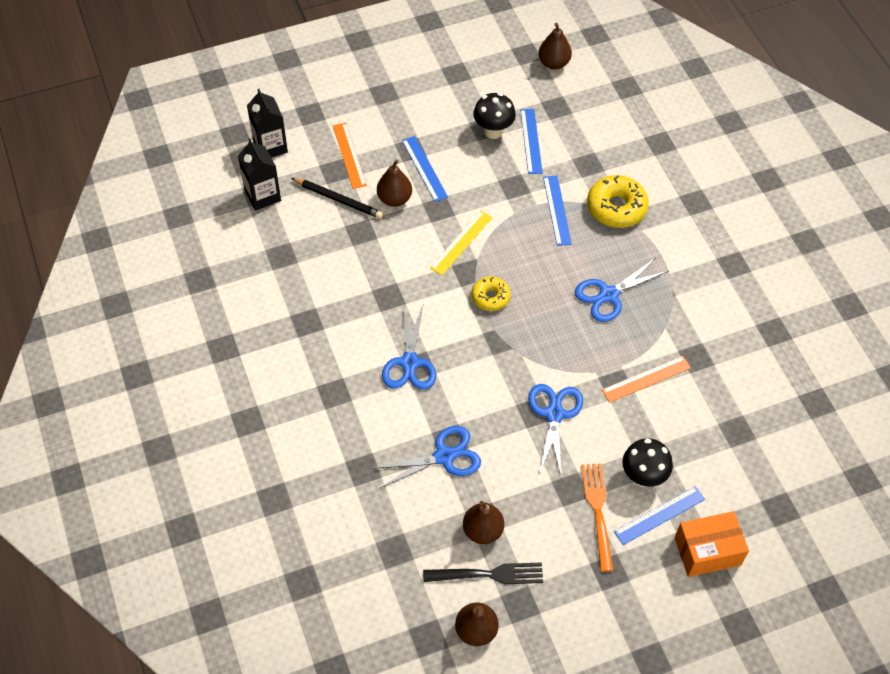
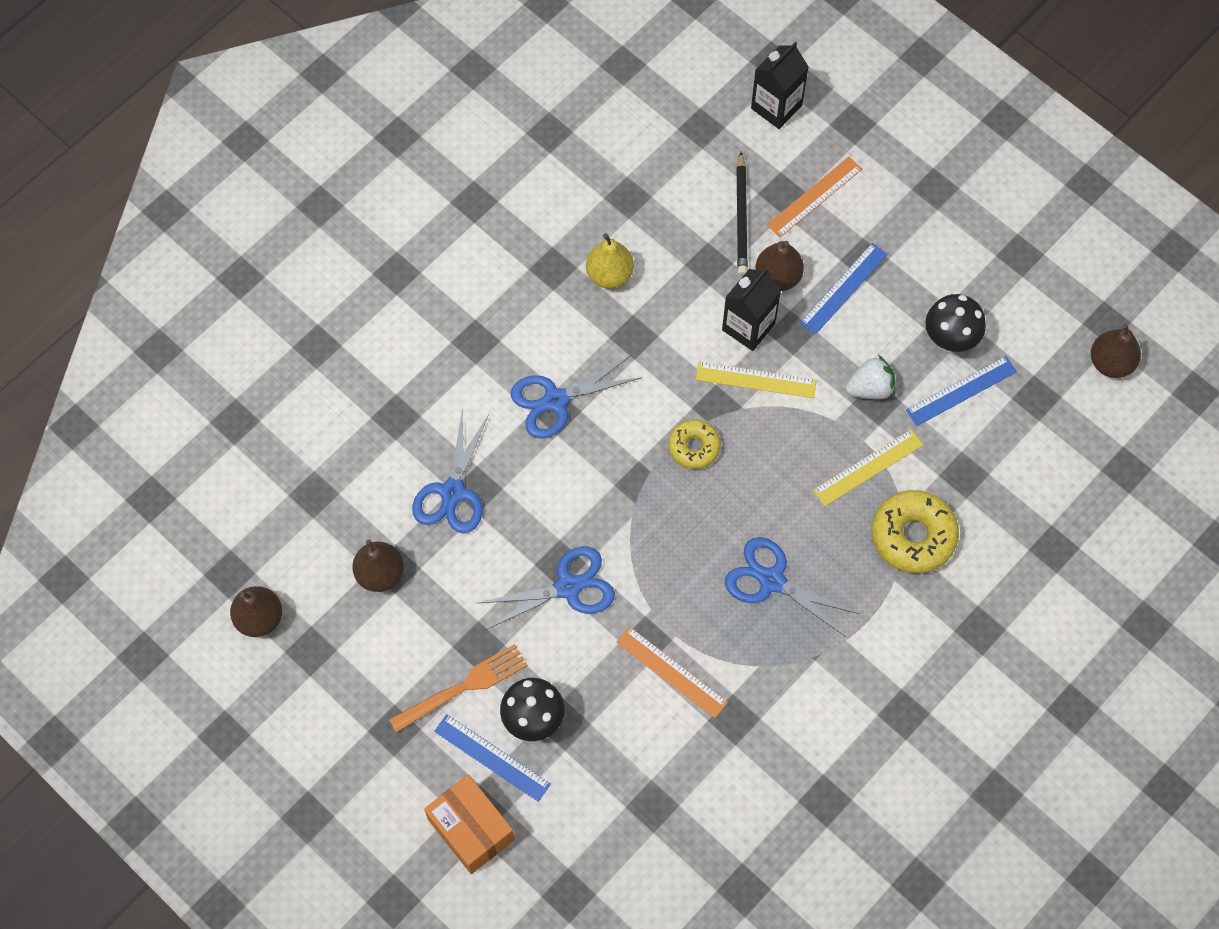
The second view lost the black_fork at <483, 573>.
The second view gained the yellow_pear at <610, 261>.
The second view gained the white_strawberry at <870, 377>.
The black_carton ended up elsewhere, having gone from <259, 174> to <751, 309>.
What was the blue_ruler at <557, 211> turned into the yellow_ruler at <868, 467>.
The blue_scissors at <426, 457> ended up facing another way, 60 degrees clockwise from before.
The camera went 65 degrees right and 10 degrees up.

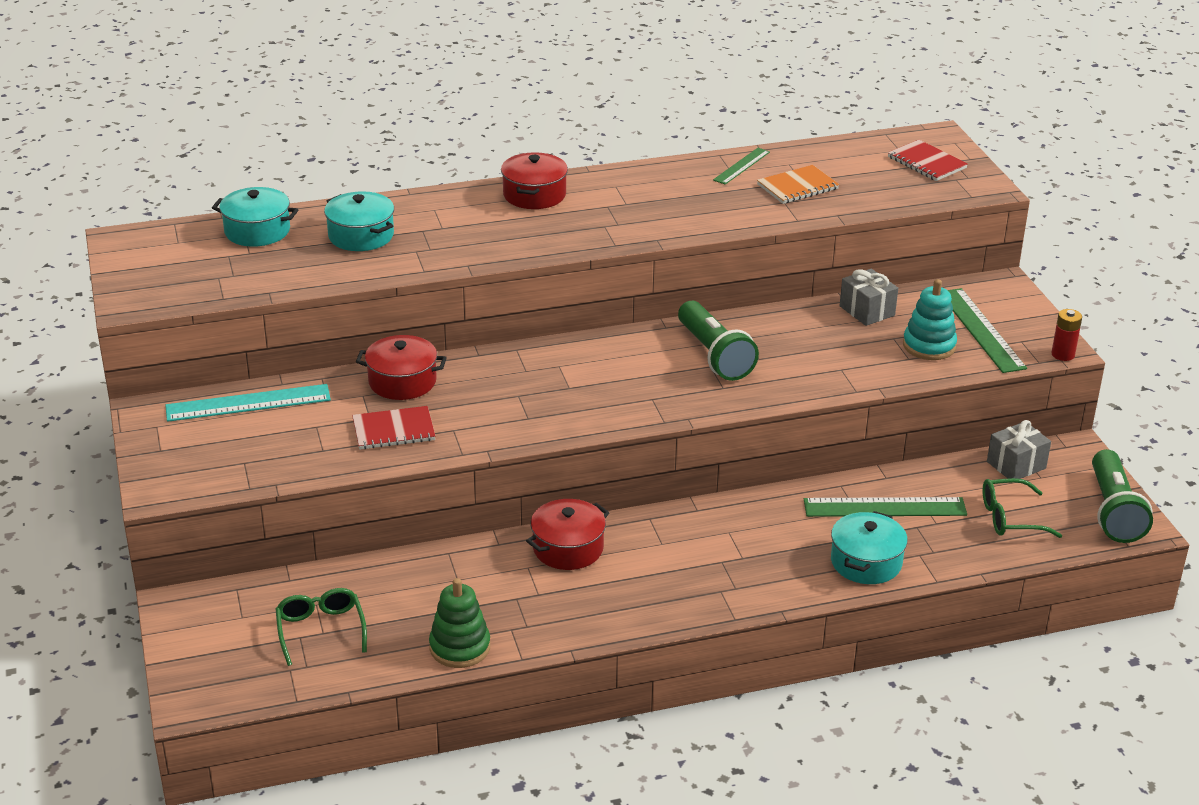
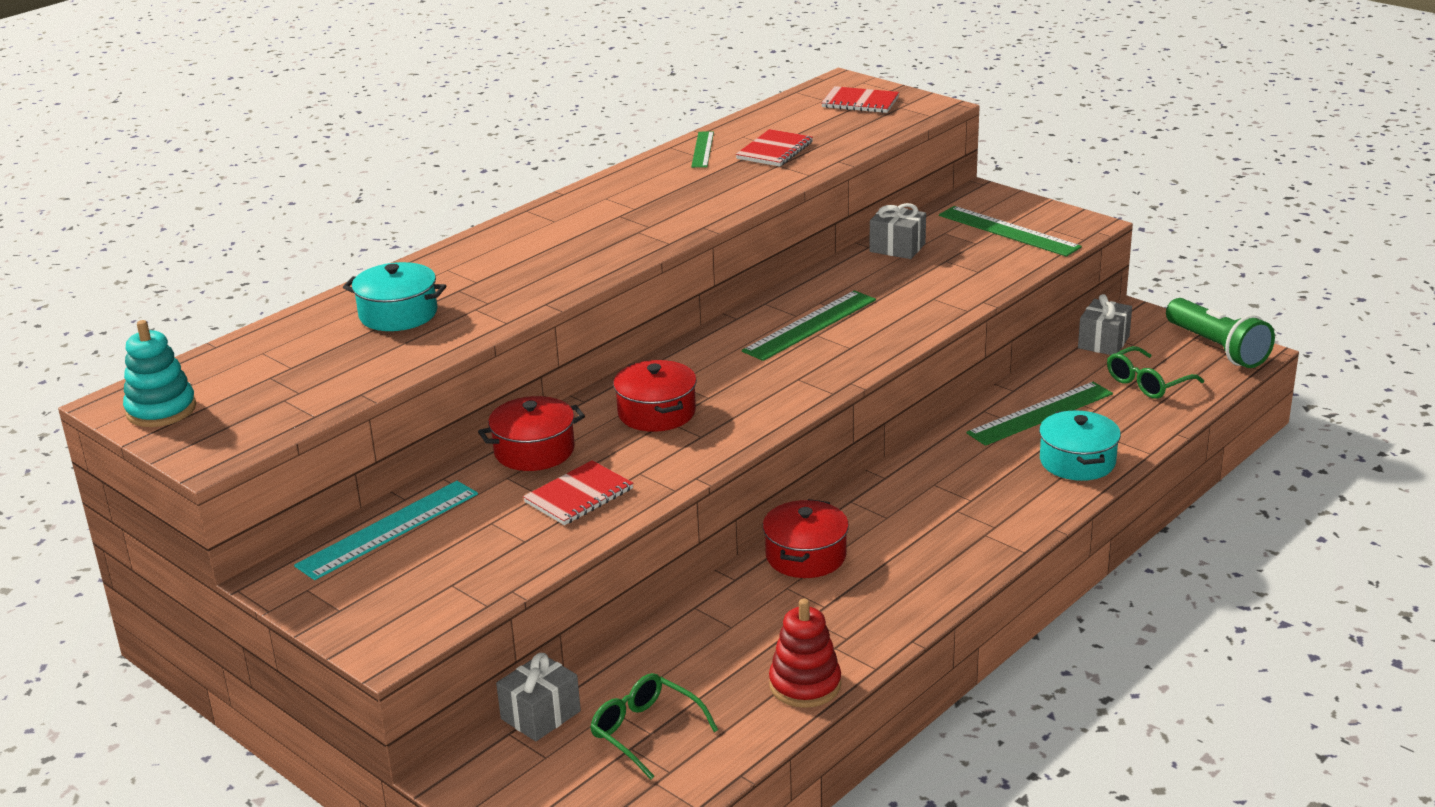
The second view lost the turquoise_pot at <255, 217>.
The second view lost the red_battery at <1066, 335>.
The second view gained the grey_gift at <538, 697>.
The red_pot ended up elsewhere, having gone from <534, 180> to <655, 396>.
The turquoise_stacking_toy ended up elsewhere, having gone from <930, 319> to <159, 373>.
Where the green_flashlight stood at <718, 341>, the green_ruler came to stand at <809, 326>.
What was the green_stacking_toy at <459, 623> turned into the red_stacking_toy at <805, 653>.
What was the orange_notebook at <798, 184> turned into the red_notebook at <774, 148>.
The camera went 30 degrees left and 5 degrees down.

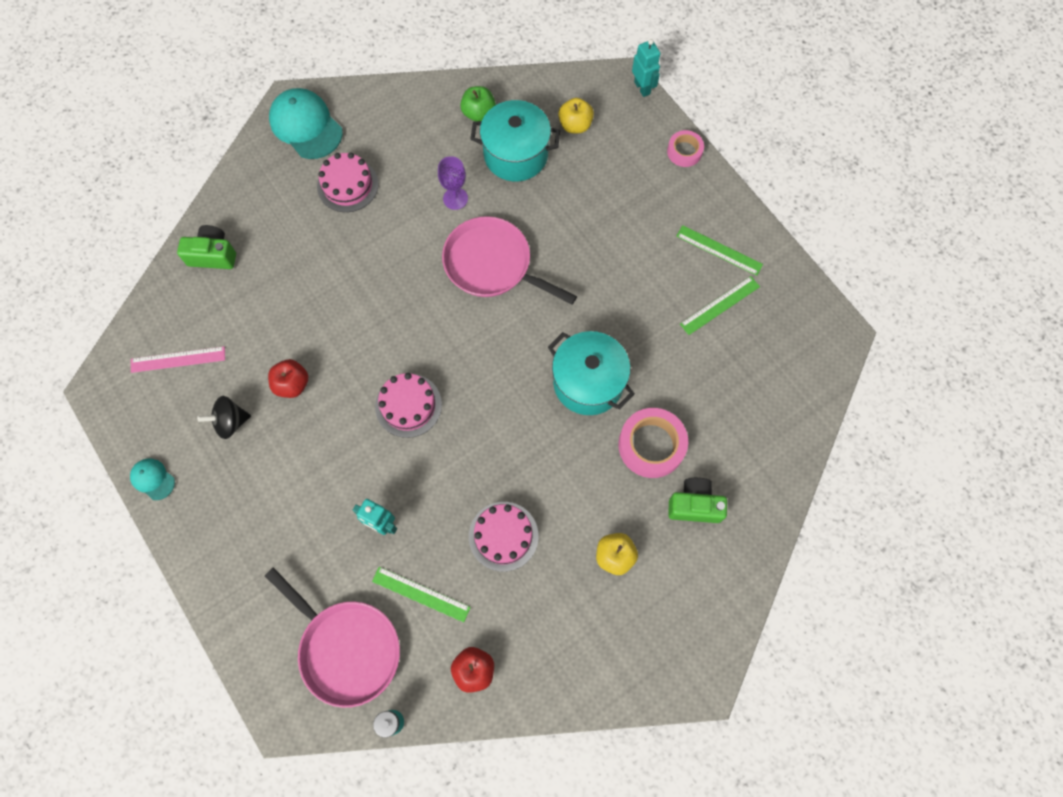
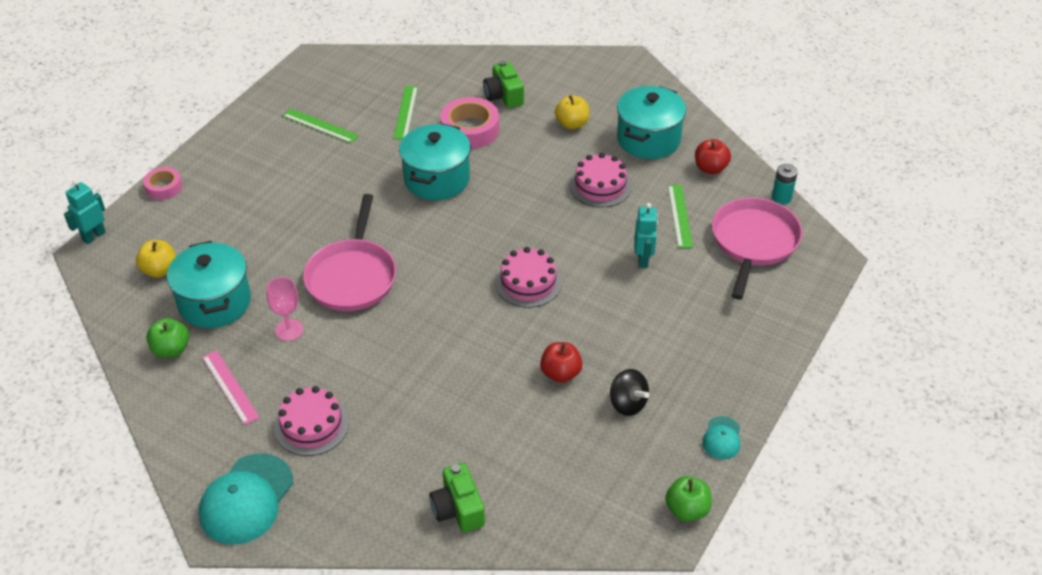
The second view gained the turquoise_pot at <651, 122>.
The second view gained the green_apple at <688, 499>.
The pink_ruler ended up elsewhere, having gone from <178, 359> to <231, 387>.
The green_ruler ended up elsewhere, having gone from <719, 250> to <405, 113>.
What was the purple_goblet at <453, 183> turned into the pink_goblet at <284, 309>.
The camera went 115 degrees left and 25 degrees down.

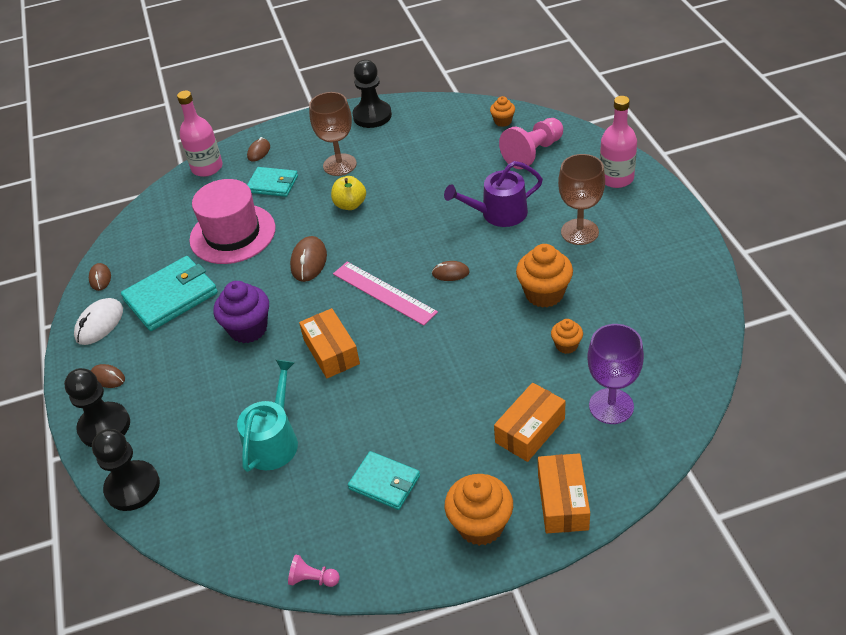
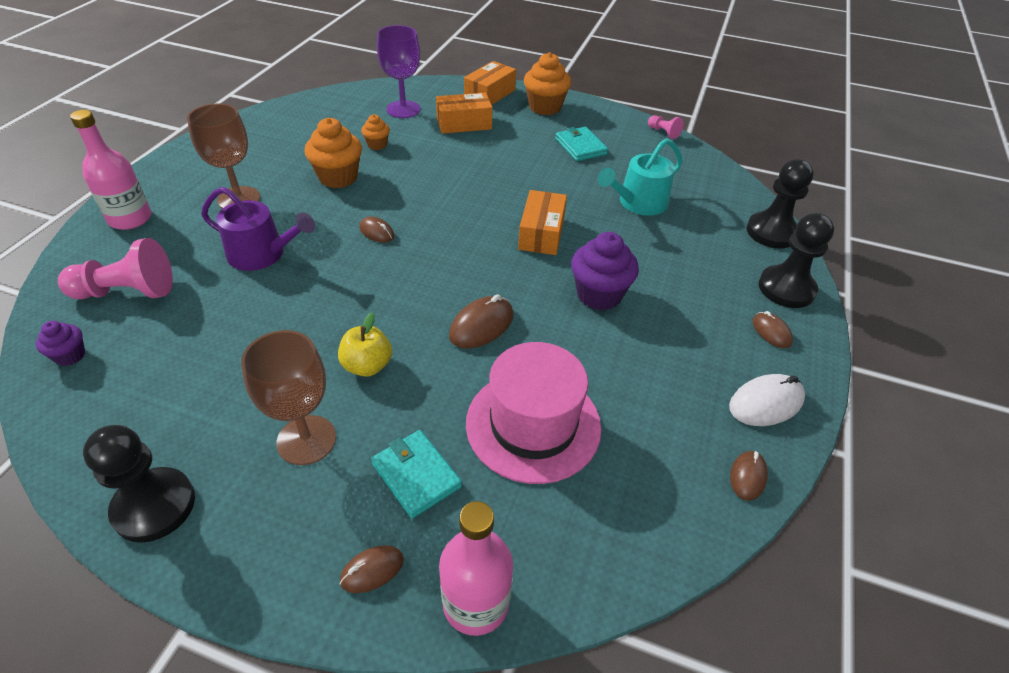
The second view lost the turquoise_wallet at <169, 293>.
The second view lost the pink_ruler at <385, 294>.
What was the orange_cupcake at <502, 111> turned into the purple_cupcake at <60, 343>.
The camera went 150 degrees left and 0 degrees up.

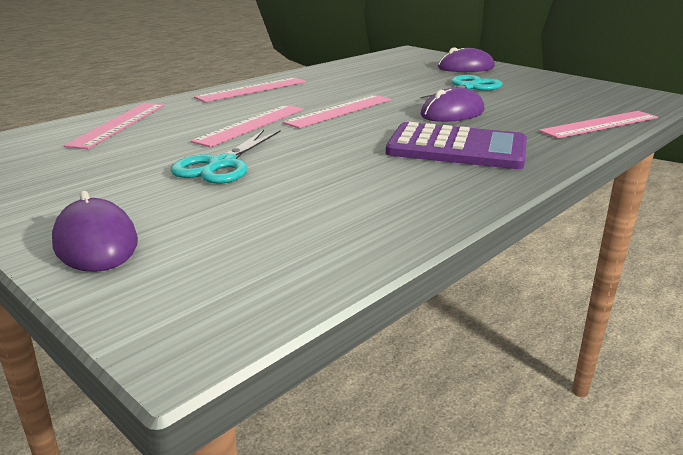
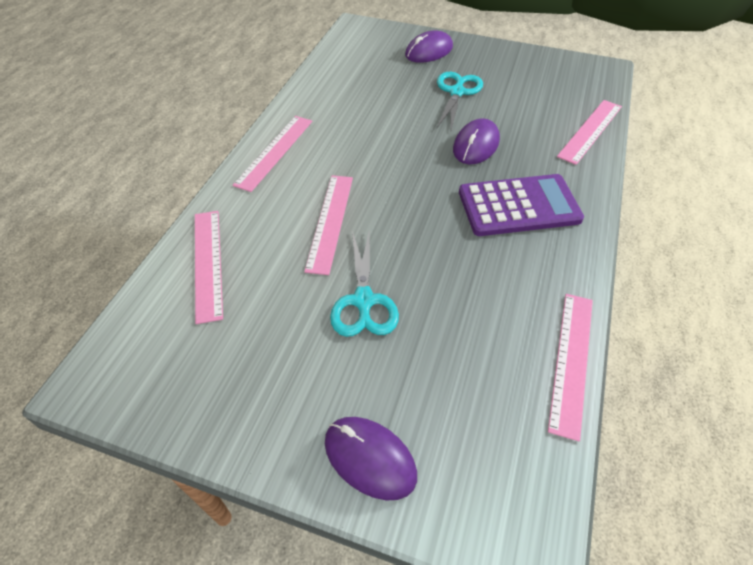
The pink_ruler ended up elsewhere, having gone from <336, 111> to <570, 367>.
The camera went 25 degrees left and 25 degrees up.

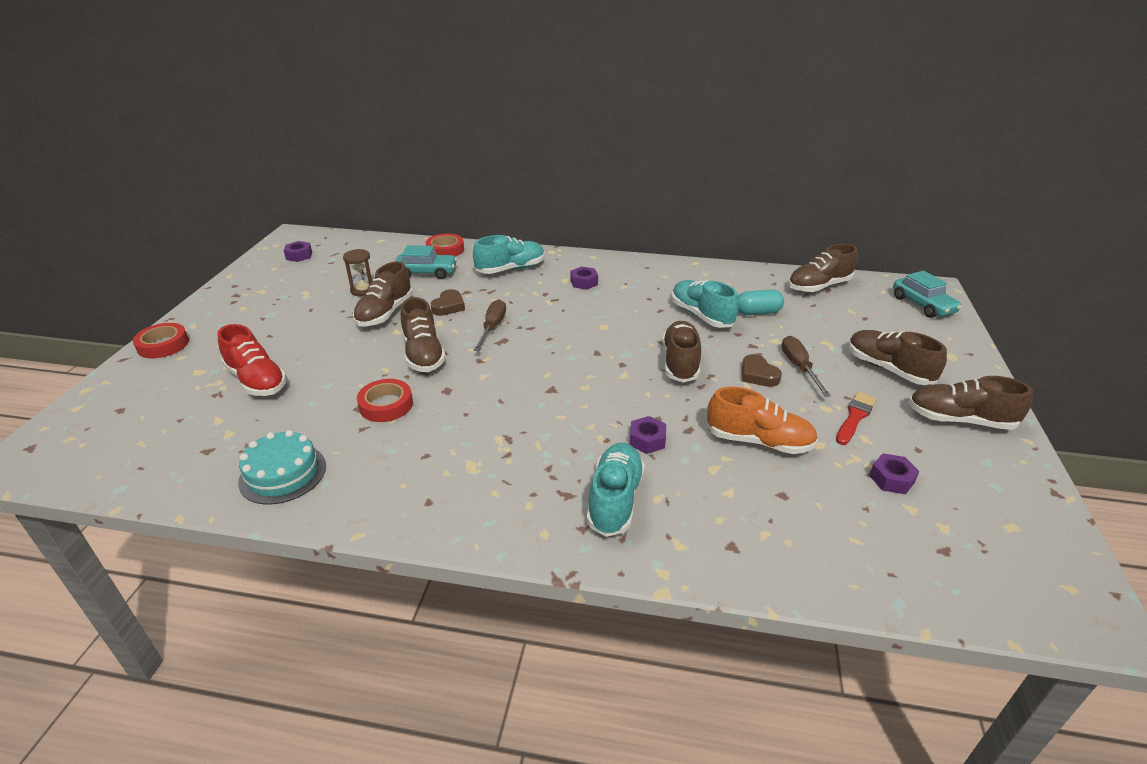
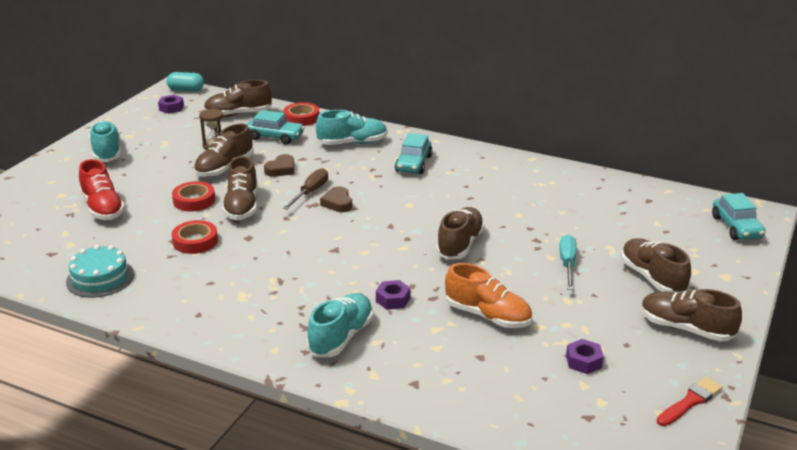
The red_tape ended up elsewhere, having gone from <161, 340> to <193, 196>.
The turquoise_shoe ended up elsewhere, having gone from <705, 304> to <105, 141>.
The turquoise_capsule ended up elsewhere, having gone from <761, 302> to <185, 81>.
The brown_heart ended up elsewhere, having gone from <762, 370> to <336, 199>.
The brown_shoe ended up elsewhere, having gone from <823, 268> to <238, 98>.
The red_brush ended up elsewhere, having gone from <856, 418> to <690, 401>.
Where the purple_nut stood at <584, 278>, the turquoise_car came to stand at <414, 153>.
What was the brown_screwdriver at <806, 366> turned into the turquoise_screwdriver at <568, 262>.
The camera went 15 degrees right and 5 degrees down.

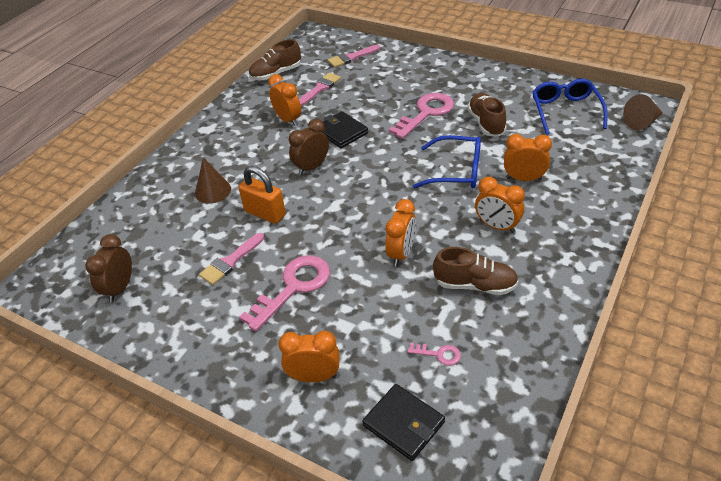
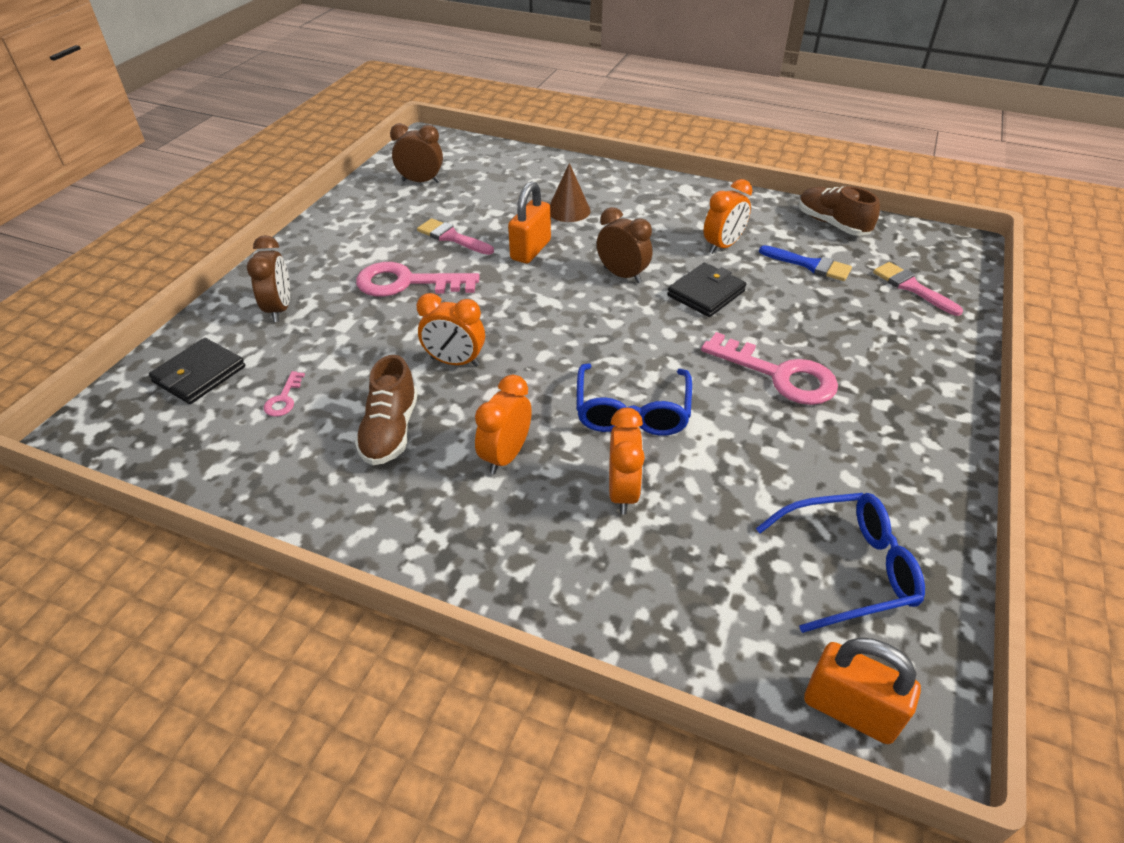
The second view lost the brown_shoe at <487, 115>.
Where the brown_cone stood at <643, 112>, the orange_padlock came to stand at <862, 690>.
What was the orange_clock at <309, 356> turned into the brown_clock at <268, 278>.
What was the pink_brush at <320, 89> turned into the blue_brush at <805, 263>.
The pink_key at <284, 293> ended up facing another way, 150 degrees clockwise from before.
The camera went 80 degrees right and 0 degrees up.

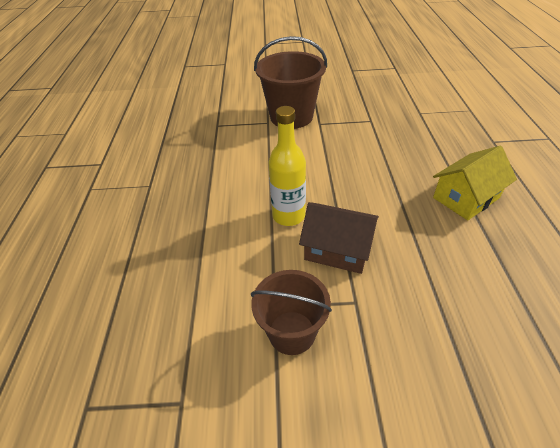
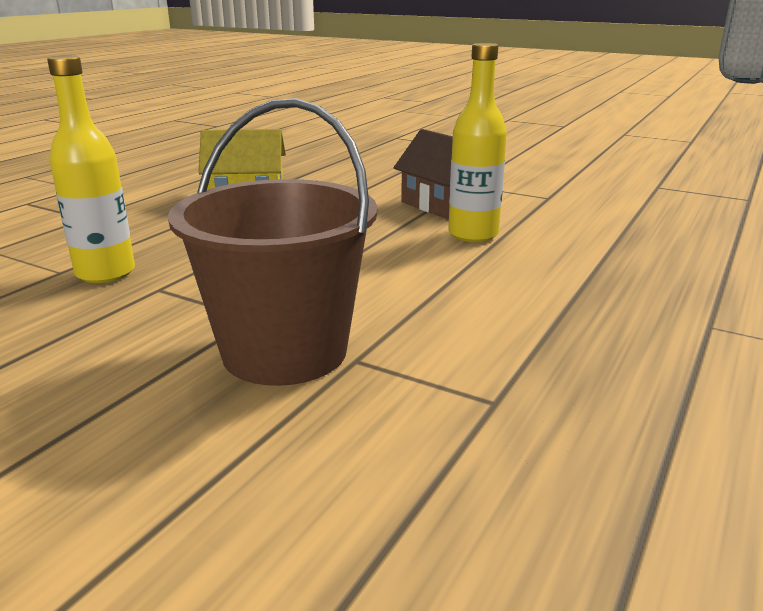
The second view lost the brown_bucket at <291, 312>.
The second view gained the yellow_bottle at <91, 169>.
The camera went 150 degrees left and 20 degrees down.

